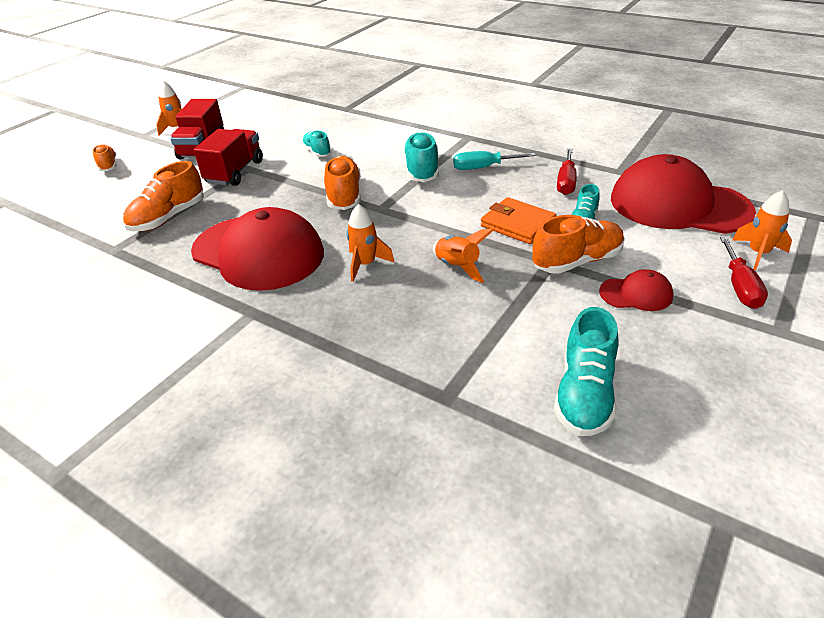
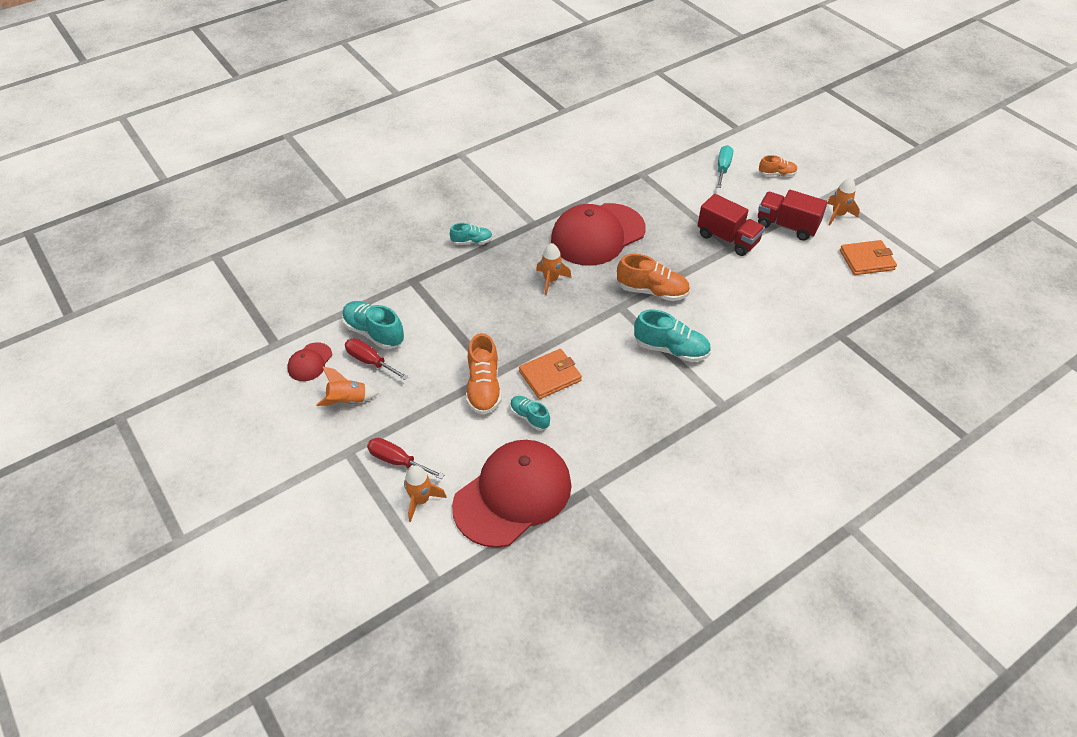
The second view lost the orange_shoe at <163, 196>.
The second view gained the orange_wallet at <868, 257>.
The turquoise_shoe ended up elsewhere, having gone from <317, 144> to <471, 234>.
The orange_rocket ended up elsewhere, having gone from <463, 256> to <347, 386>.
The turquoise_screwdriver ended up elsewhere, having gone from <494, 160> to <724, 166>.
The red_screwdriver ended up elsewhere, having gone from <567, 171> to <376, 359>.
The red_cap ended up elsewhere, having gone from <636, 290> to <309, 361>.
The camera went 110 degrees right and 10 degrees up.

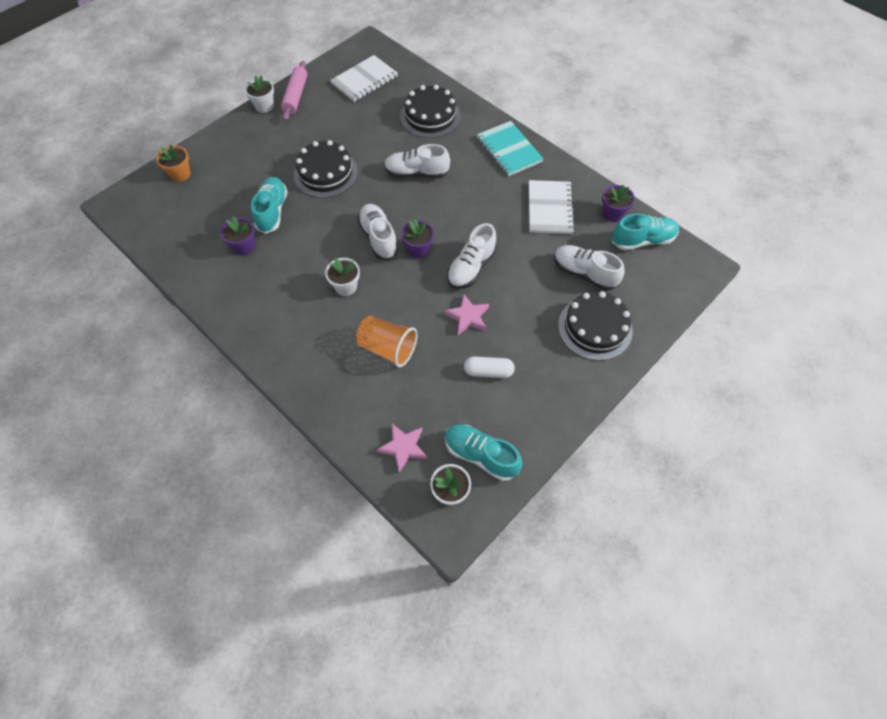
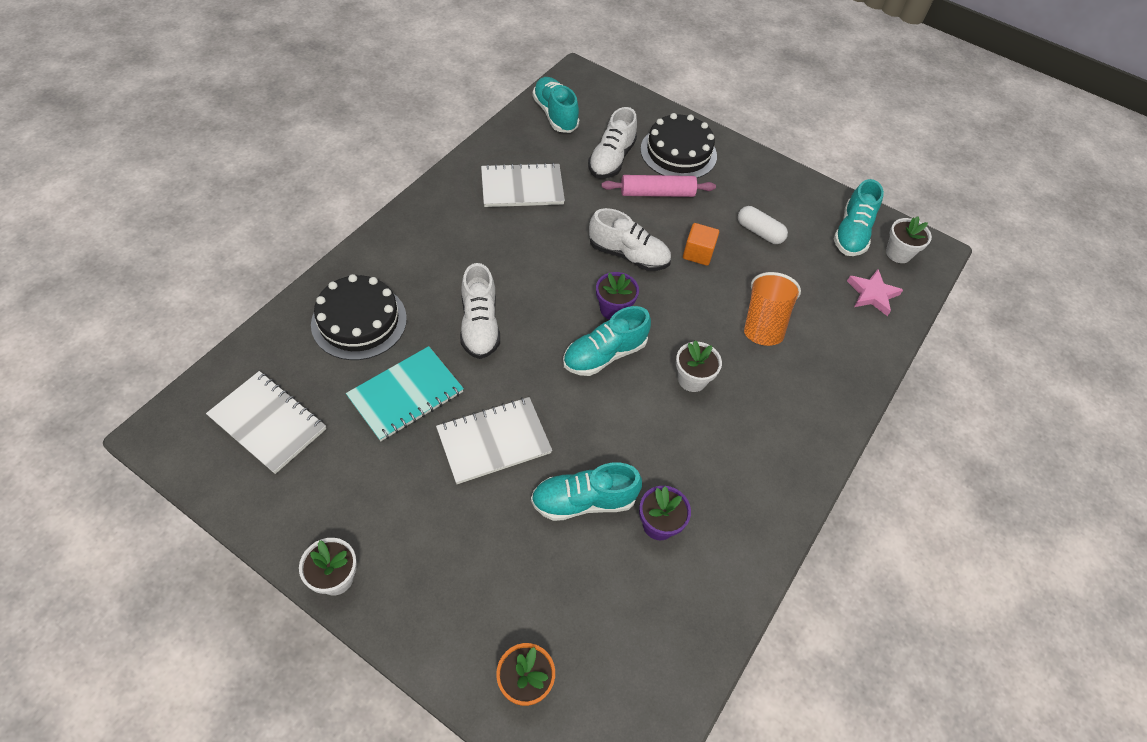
The second view lost the purple_flower_pot at <618, 203>.
The pink_rolling_pin ended up elsewhere, having gone from <294, 91> to <658, 186>.
The turquoise_notebook ended up elsewhere, having gone from <510, 148> to <405, 393>.
Where the black_cake stood at <326, 169>, the white_notebook came to stand at <494, 440>.
Where the pink_star stood at <467, 314>, the orange_cube came to stand at <701, 244>.
What was the white_shoe at <377, 232> turned into the turquoise_shoe at <607, 341>.
The white_capsule at <489, 367> ended up facing another way, 45 degrees counterclockwise from before.
The camera went 105 degrees left and 5 degrees down.

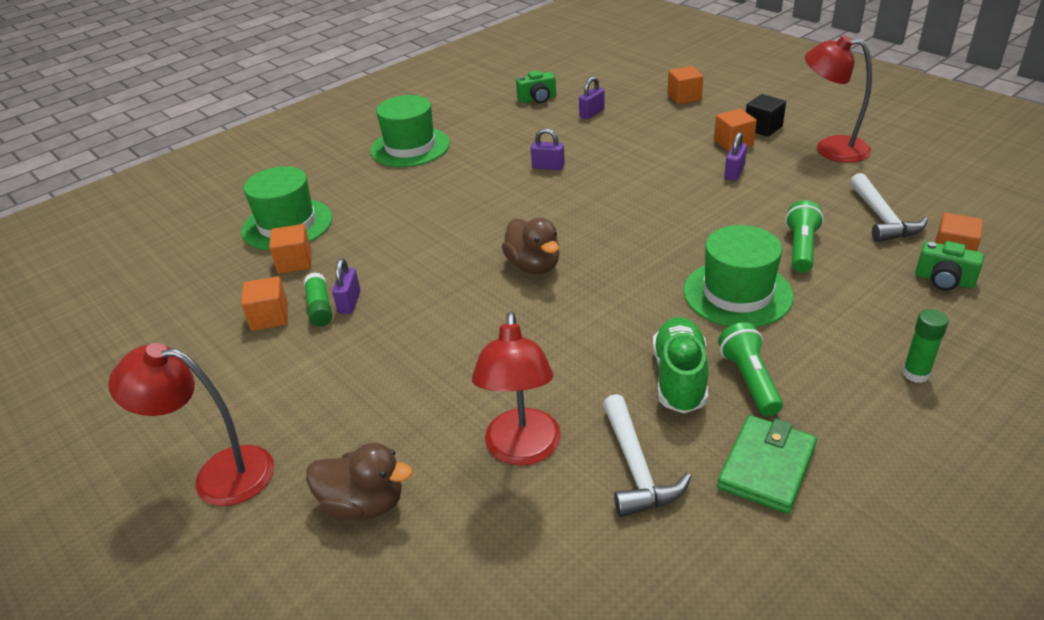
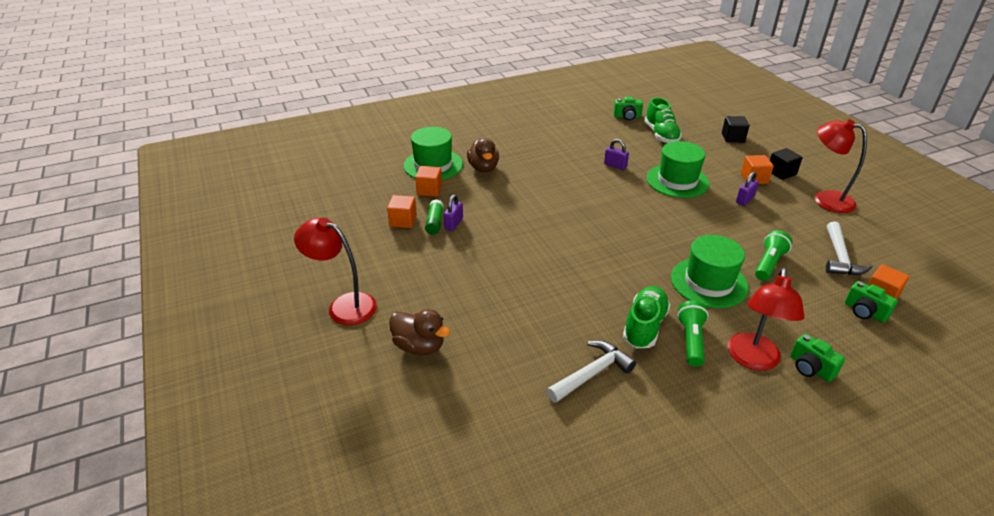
The second view lost the green_wallet at <767, 464>.
The green_hat ended up elsewhere, having gone from <410, 131> to <678, 169>.
The red_lamp ended up elsewhere, having gone from <516, 388> to <766, 319>.
The brown_duck ended up elsewhere, having gone from <530, 246> to <483, 155>.
Where the purple_padlock stood at <592, 97>, the green_shoe came to stand at <663, 120>.
Where the green_glue_stick stood at <925, 346>, the green_camera came to stand at <817, 358>.
What was the orange_cube at <685, 85> turned into the black_cube at <735, 129>.
The white_hammer at <647, 455> ended up facing another way, 135 degrees counterclockwise from before.
The camera went 15 degrees right and 0 degrees up.

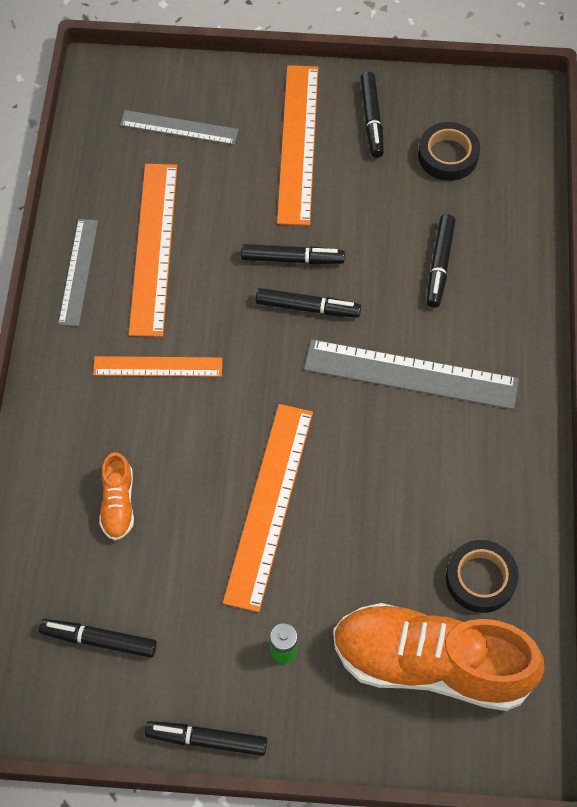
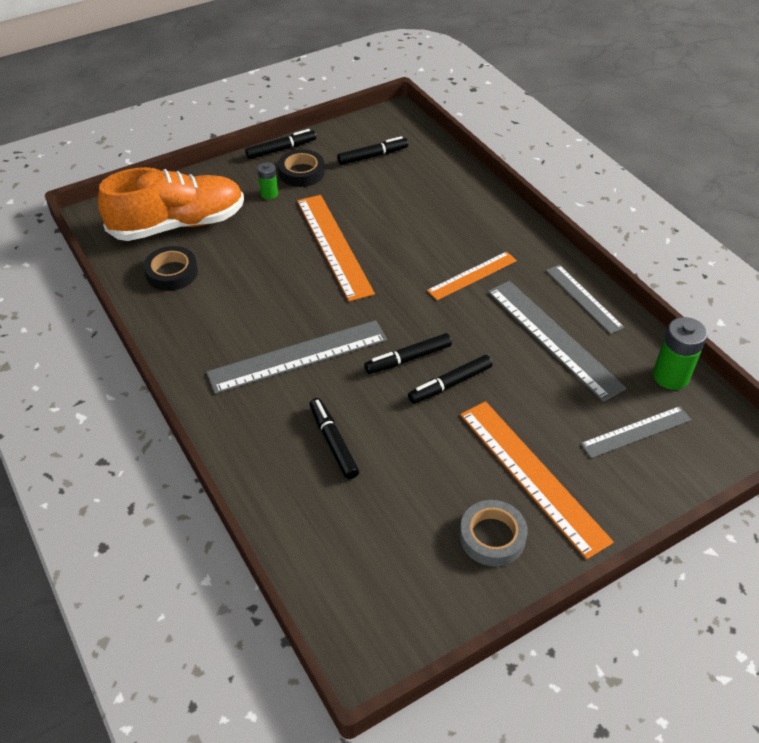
The second view lost the orange_shoe at <116, 496>.
The second view gained the green_battery at <680, 353>.
The black_tape ended up elsewhere, having gone from <449, 151> to <301, 168>.
Where the black_marker stood at <372, 115>, the grey_tape came to stand at <494, 533>.
What was the orange_ruler at <153, 250> turned into the grey_ruler at <557, 341>.
The camera went 145 degrees right and 15 degrees down.

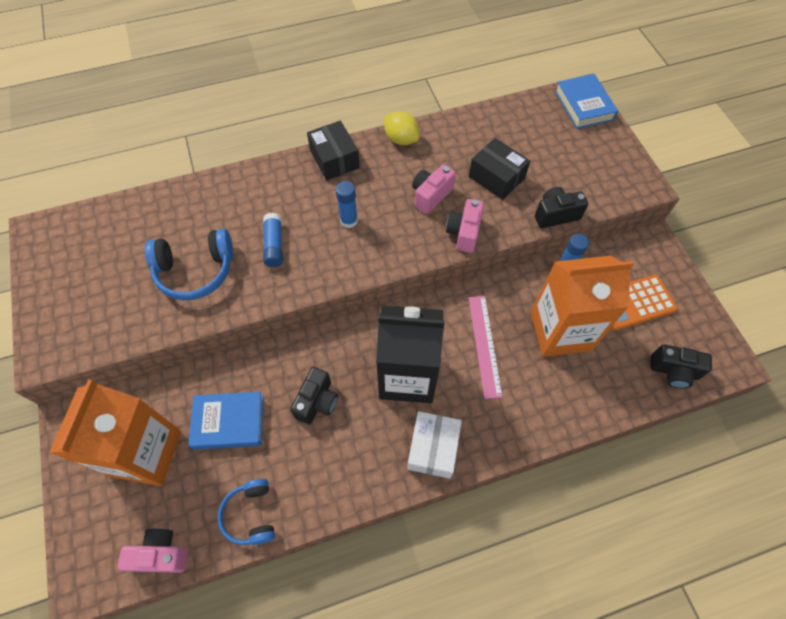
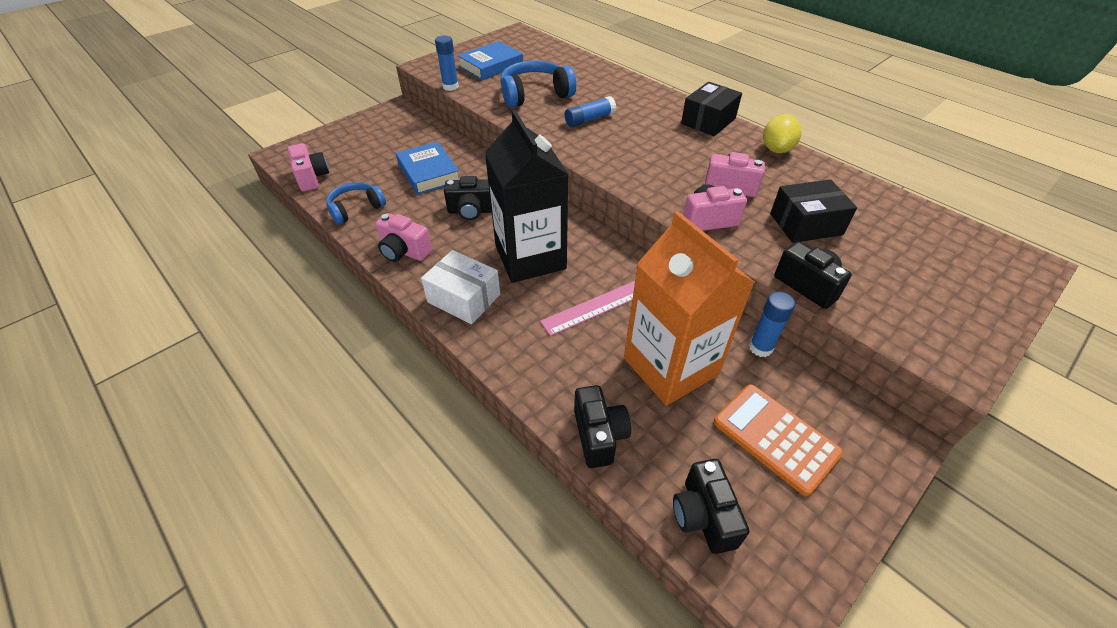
The second view lost the orange_carton at <115, 433>.
The second view gained the pink_camera at <403, 237>.
The second view gained the black_camera at <602, 426>.
The blue_glue_stick ended up elsewhere, having gone from <347, 204> to <447, 63>.
The blue_book ended up elsewhere, having gone from <586, 101> to <490, 60>.
The blue_headphones at <189, 264> ended up facing another way, 105 degrees clockwise from before.
The white_box at <434, 445> ended up facing another way, 45 degrees clockwise from before.
The black_box at <499, 169> ended up facing another way, 60 degrees clockwise from before.
The camera went 65 degrees right and 15 degrees down.

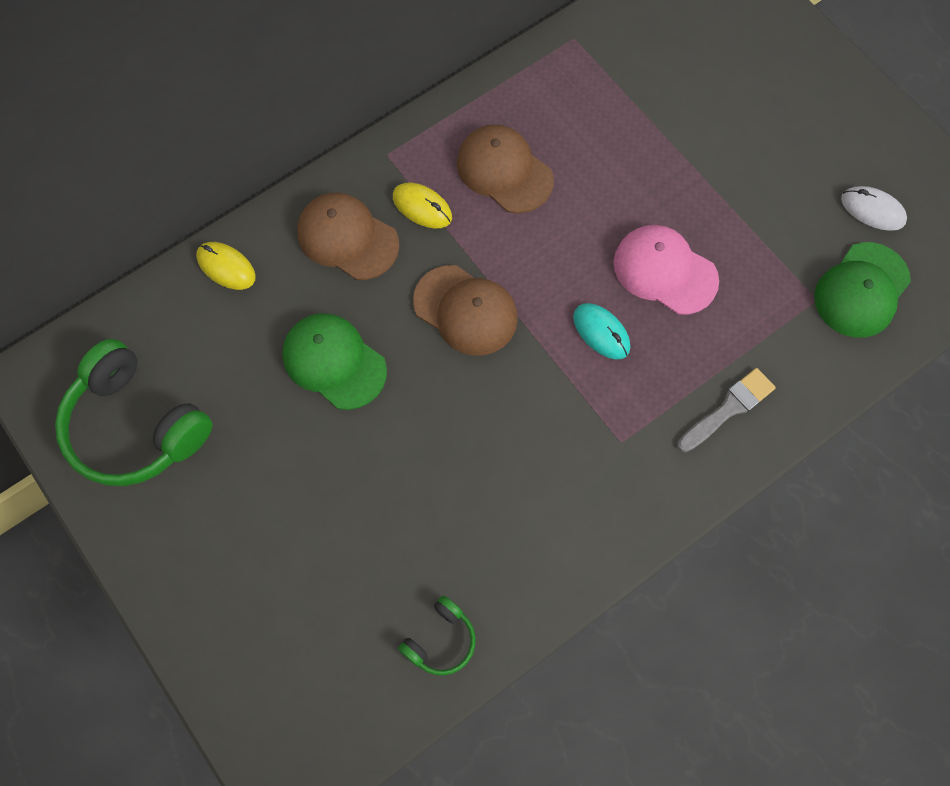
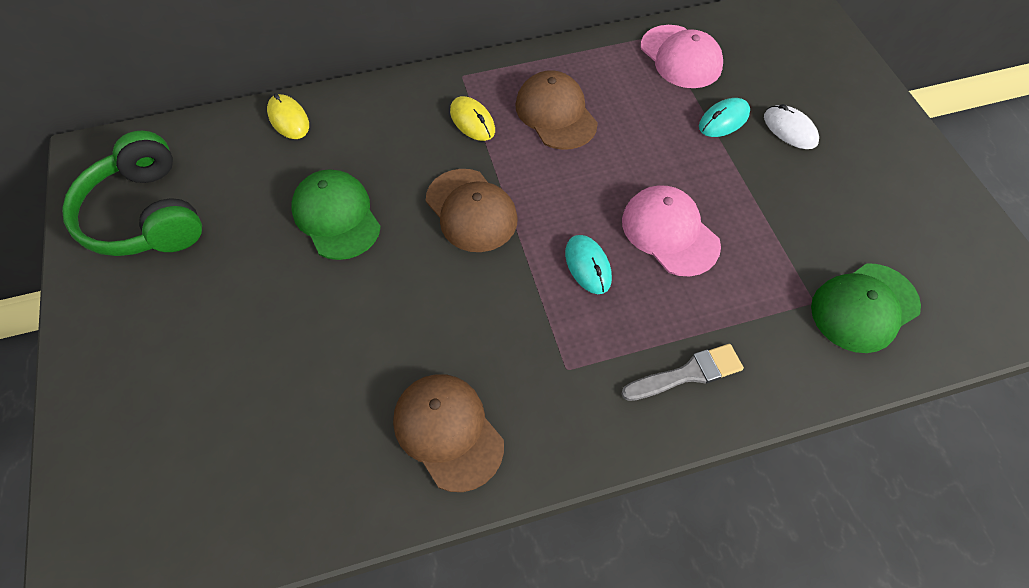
The second view lost the green_headphones at <437, 635>.
The second view gained the pink_cap at <682, 56>.
The second view gained the turquoise_mouse at <724, 117>.
The brown_cap ended up elsewhere, having gone from <348, 236> to <448, 433>.
The white_mouse ended up elsewhere, having gone from <874, 208> to <791, 126>.
The camera went 20 degrees right and 10 degrees down.

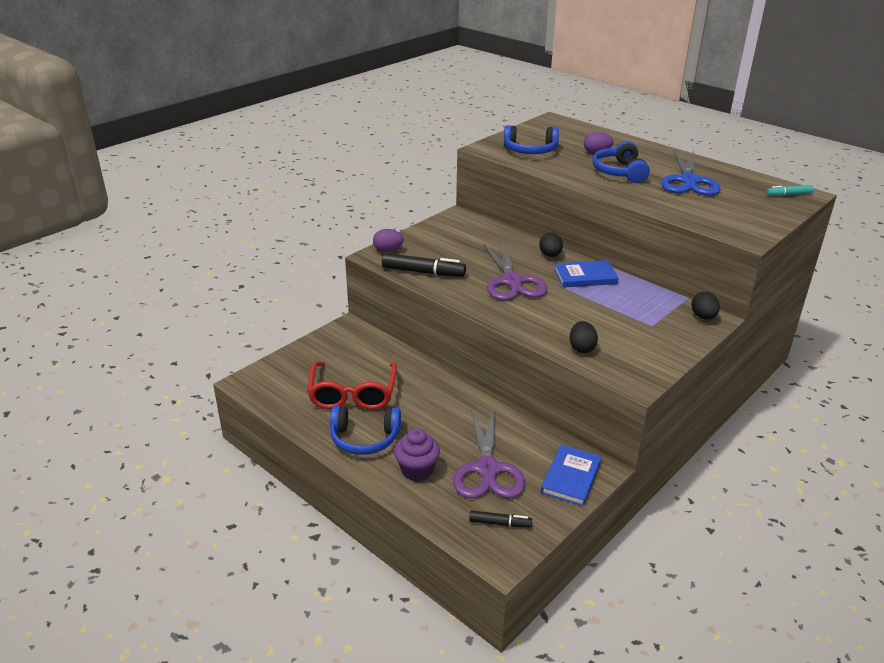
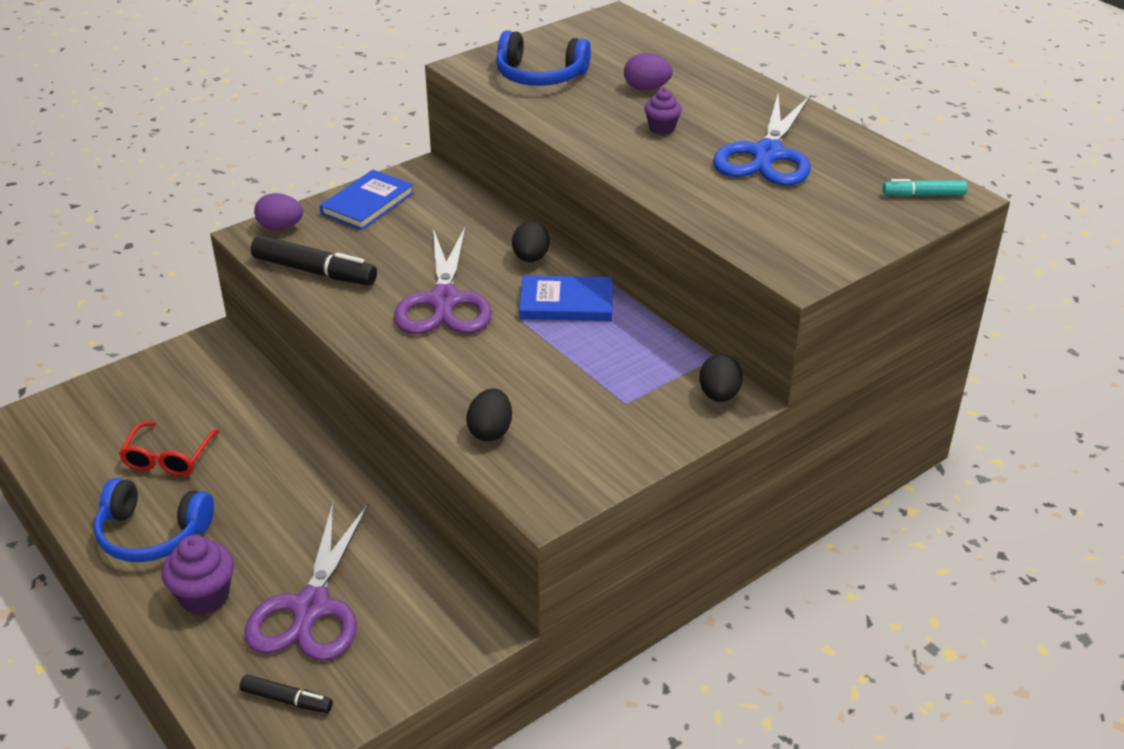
The blue_book ended up elsewhere, having gone from <571, 475> to <367, 200>.
Where the blue_headphones stood at <621, 162>, the purple_cupcake came to stand at <663, 111>.
The size of the red_glasses at <352, 386> changed by a factor of 0.61.
The camera went 10 degrees right and 5 degrees up.

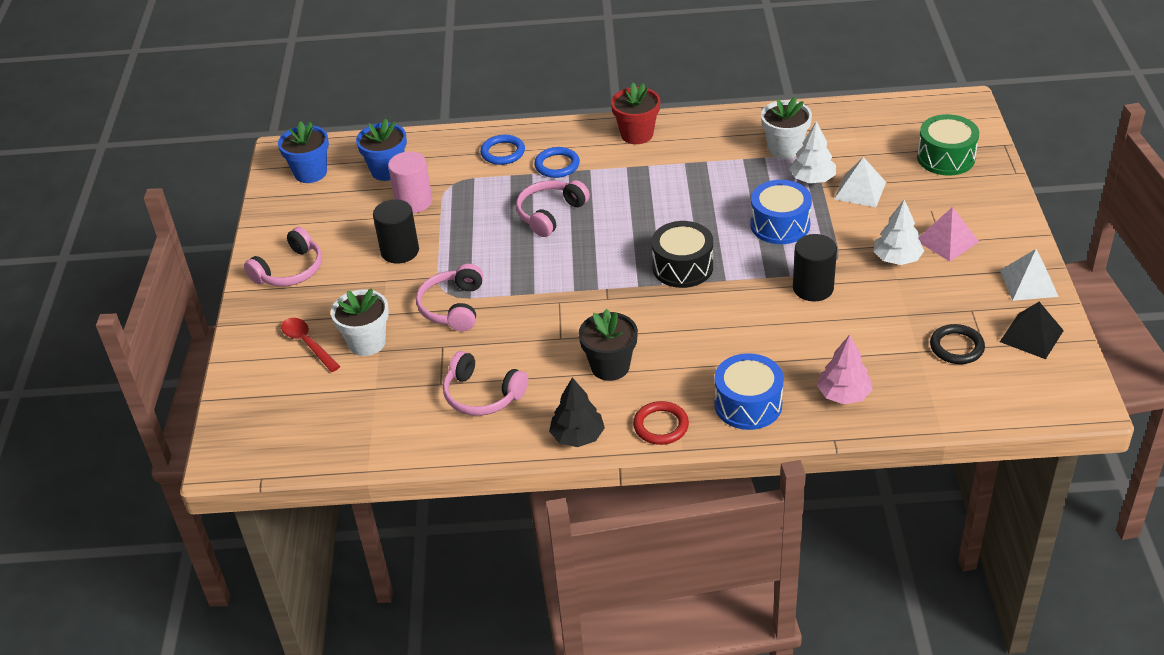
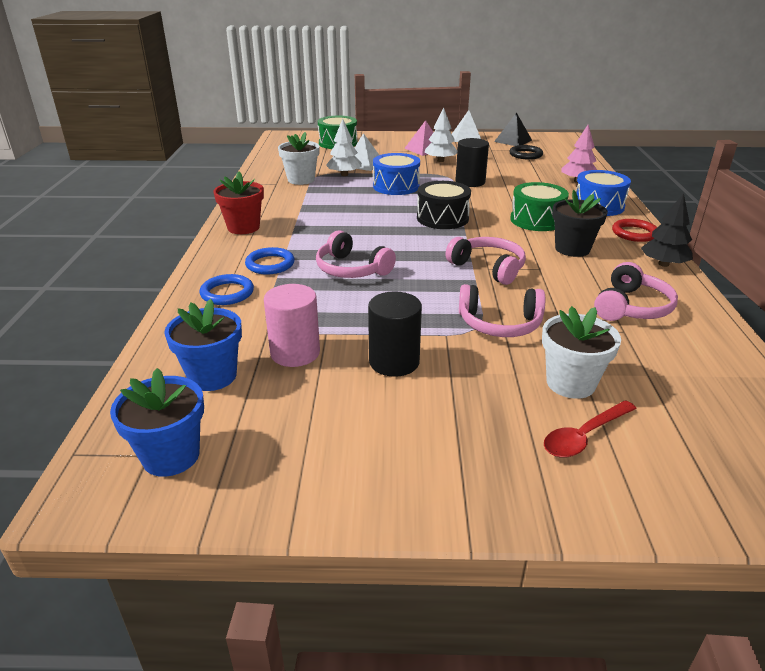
The second view gained the green_drum at <539, 206>.
The pink_headphones ended up elsewhere, having gone from <283, 256> to <485, 261>.
The camera went 90 degrees left and 10 degrees down.

